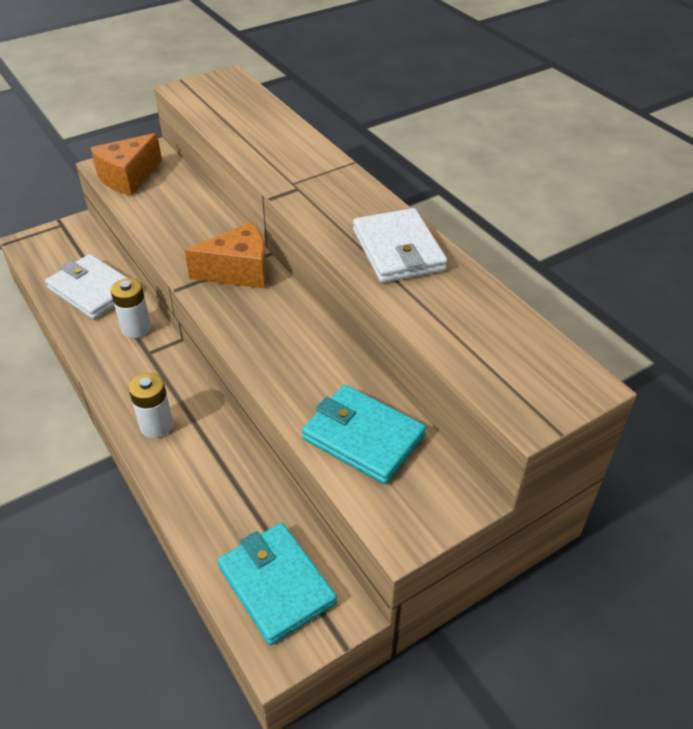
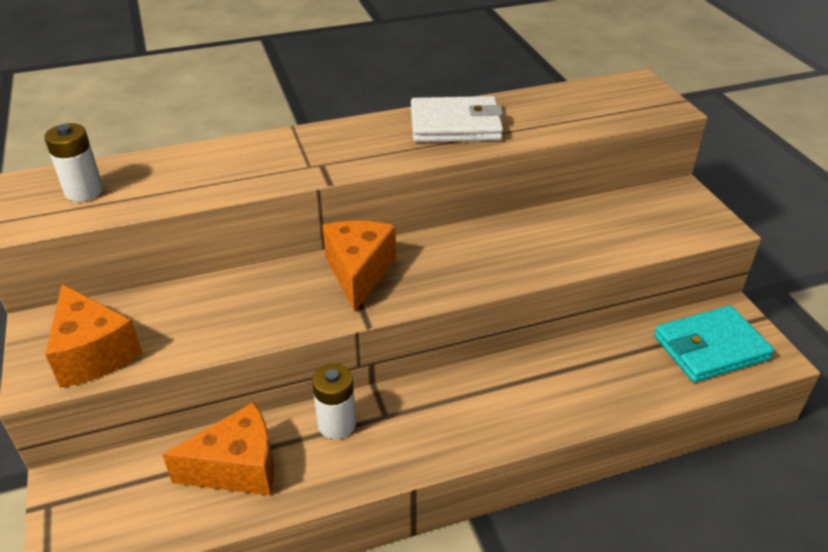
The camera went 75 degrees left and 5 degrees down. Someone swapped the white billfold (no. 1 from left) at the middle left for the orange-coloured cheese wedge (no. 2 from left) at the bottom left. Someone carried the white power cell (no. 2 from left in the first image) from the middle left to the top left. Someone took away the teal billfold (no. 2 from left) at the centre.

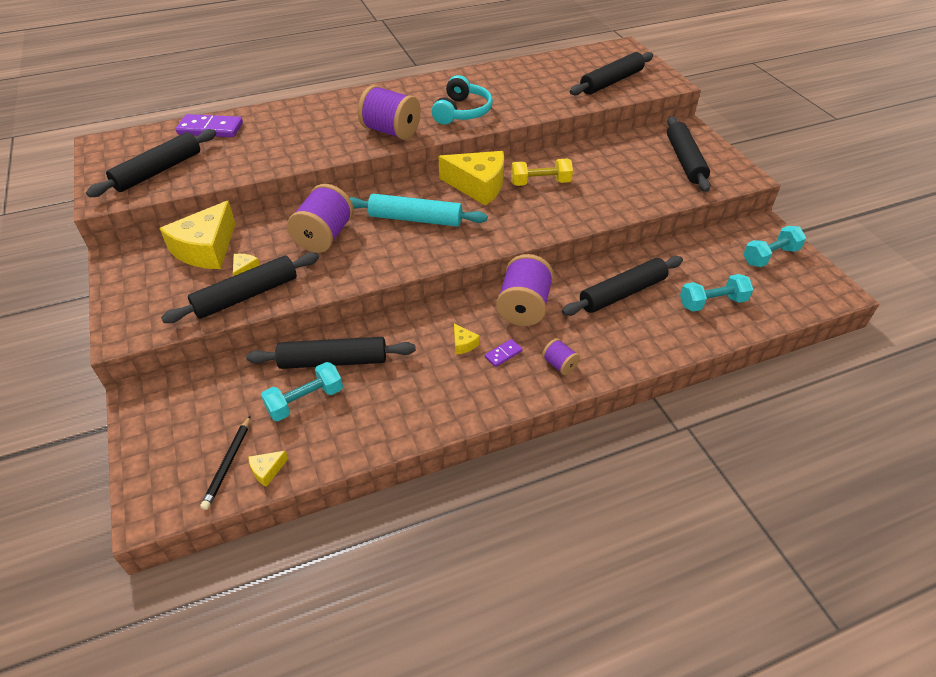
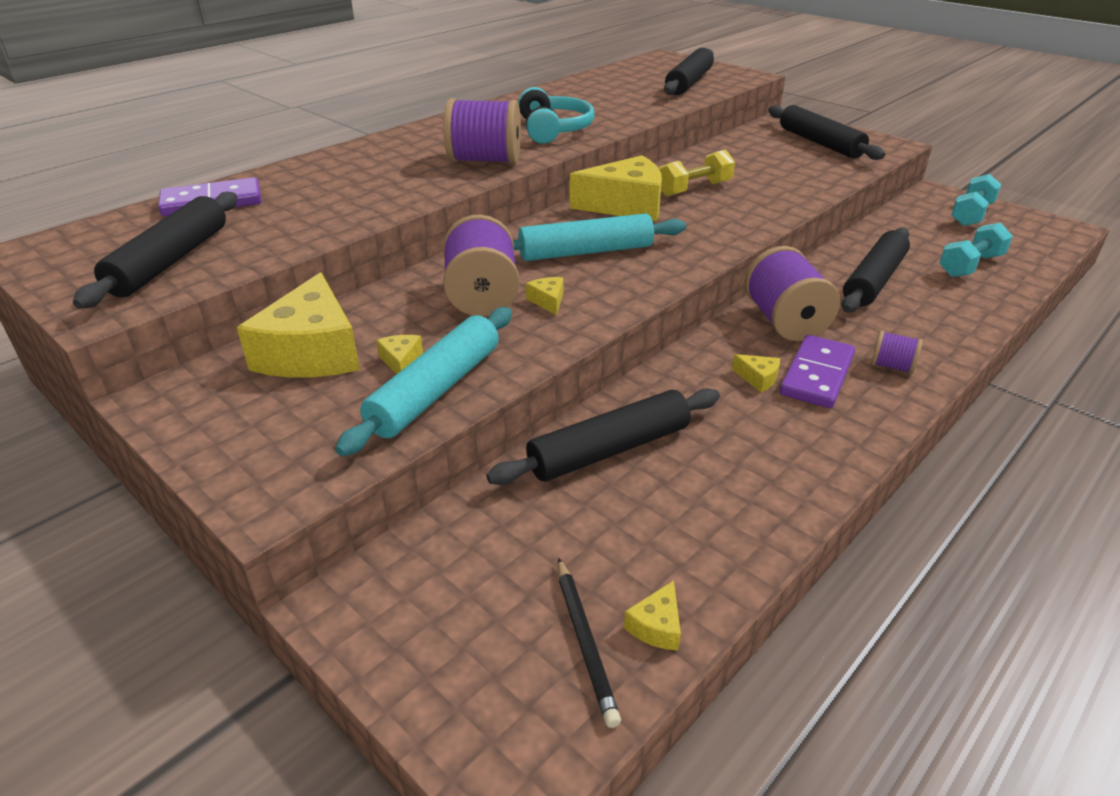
The camera went 25 degrees left and 10 degrees down. Someone repainted the black rolling pin (no. 2 from left) at the middle left, which became the teal rolling pin (no. 1 from left) at the centre. Someone took away the teal dumbbell (no. 1 from left) at the middle left. Someone scaled the royal purple domino tile (no. 2 from left) at the centre by 2.03. Someone put down the golden cheese wedge (no. 3 from left) at the centre.

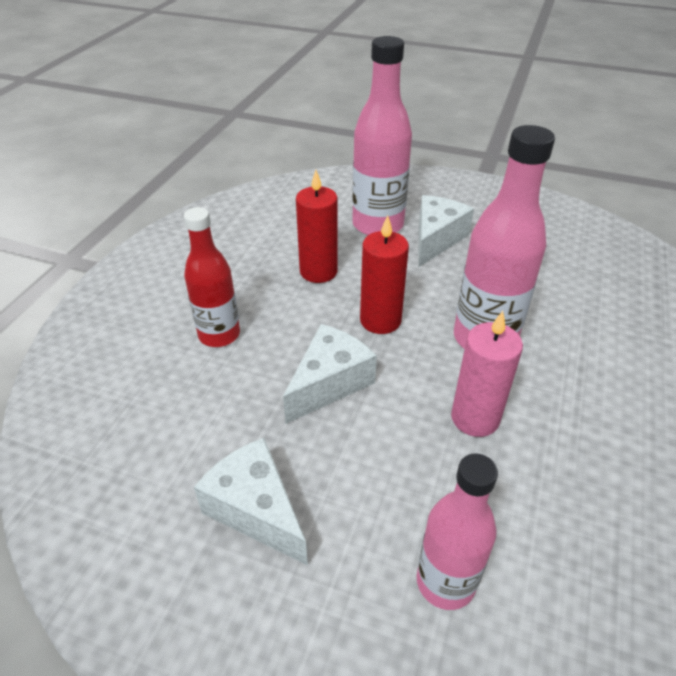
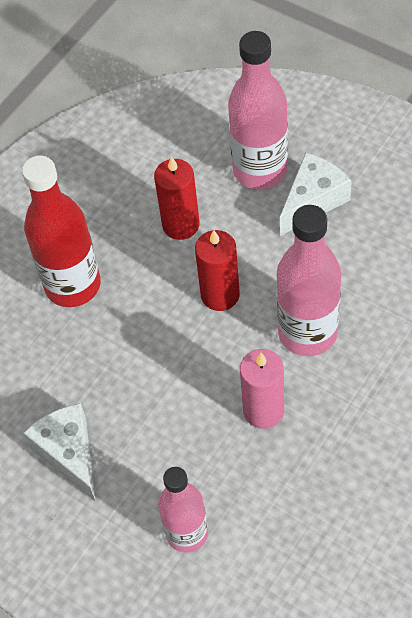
The camera went 20 degrees right and 15 degrees up. Someone scaled the red bottle at the middle left by 1.51. Someone took away the white cheese wedge (no. 2 from left) at the centre.

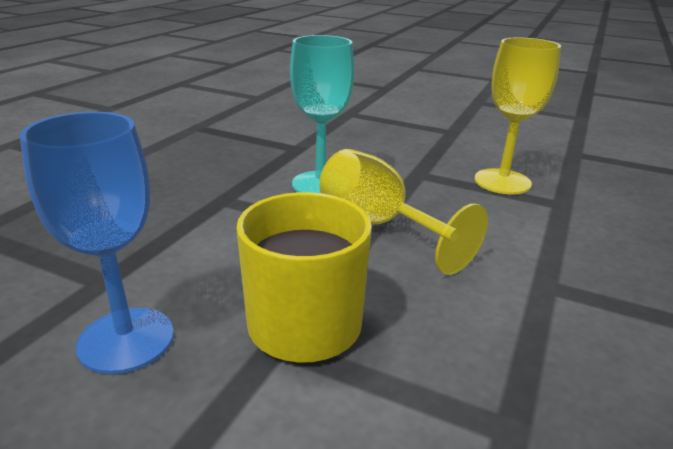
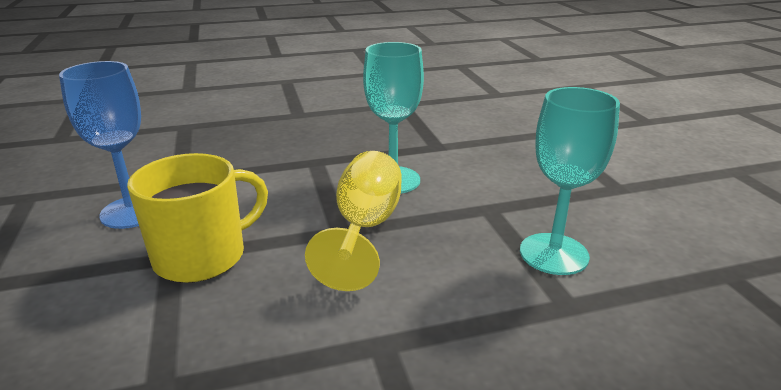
The camera went 50 degrees right and 0 degrees up. Someone repainted the golden wine glass (no. 2 from left) at the top right, which became the teal wine glass (no. 2 from left) at the middle right.

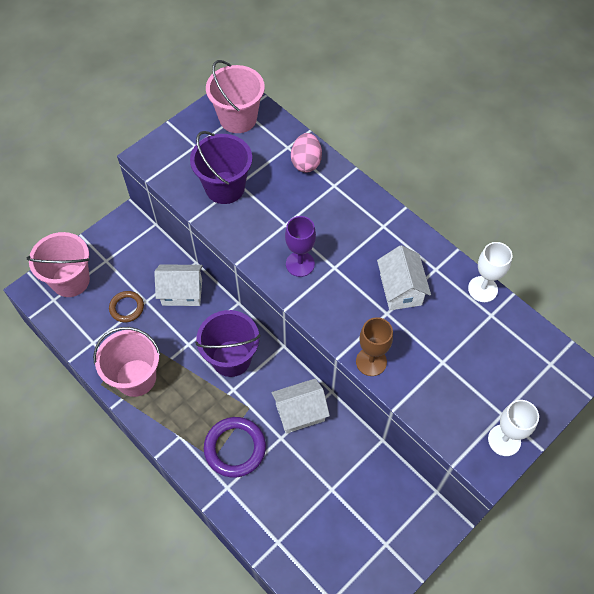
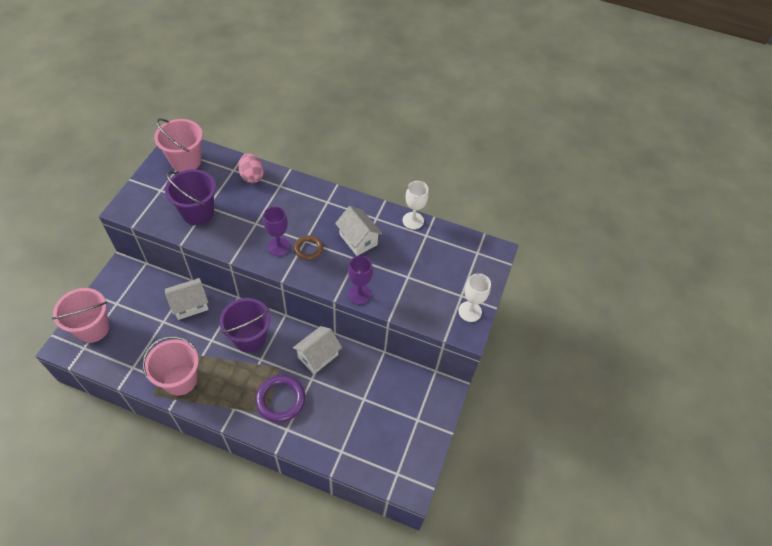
The camera went 30 degrees left and 5 degrees down. Someone carried the russet torus from the middle left to the centre. Someone repainted the russet wine glass at the centre, which became the royal purple wine glass (no. 2 from left) at the centre.

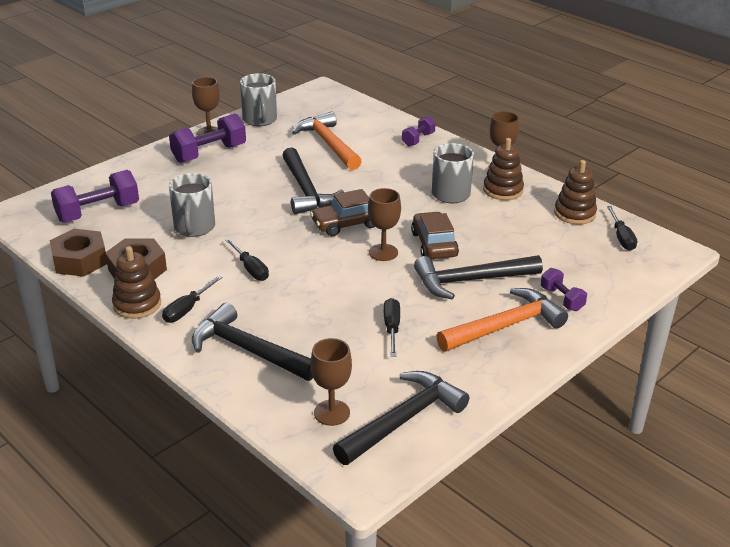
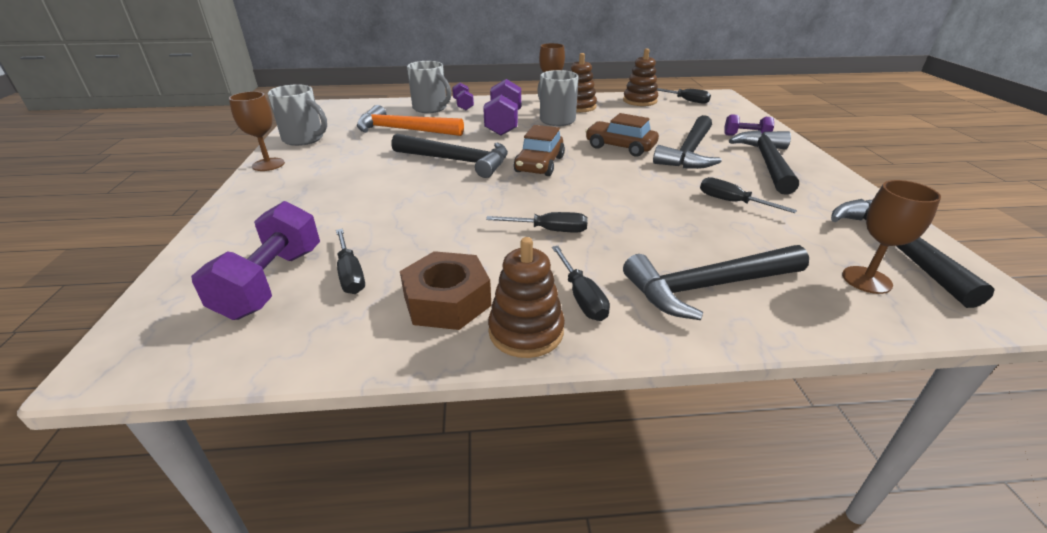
The camera went 50 degrees left and 0 degrees up. Someone took away the russet hex nut (no. 1 from left) at the middle left. Someone carried the royal purple dumbbell (no. 2 from left in the first image) from the top left to the top centre. Someone carried the ash-grey coffee mug (no. 1 from left in the first image) from the middle left to the top centre. Someone took away the russet wine glass (no. 3 from left) at the centre. Someone repainted the orange-coloured claw hammer (no. 2 from left) at the middle right, which became the black claw hammer (no. 4 from left) at the top right. Someone put down the black screwdriver (no. 1 from left) at the centre.

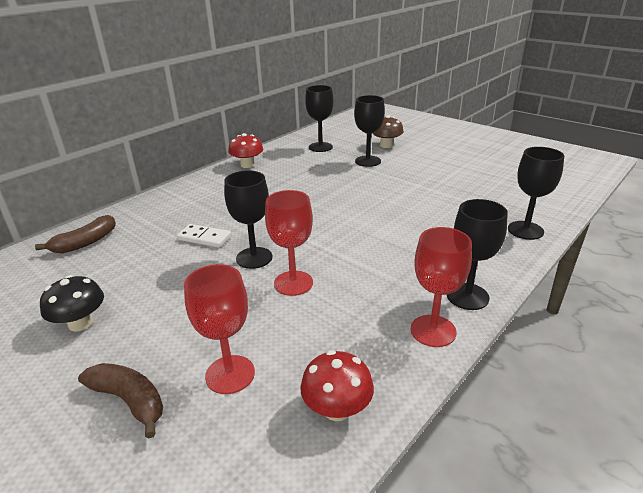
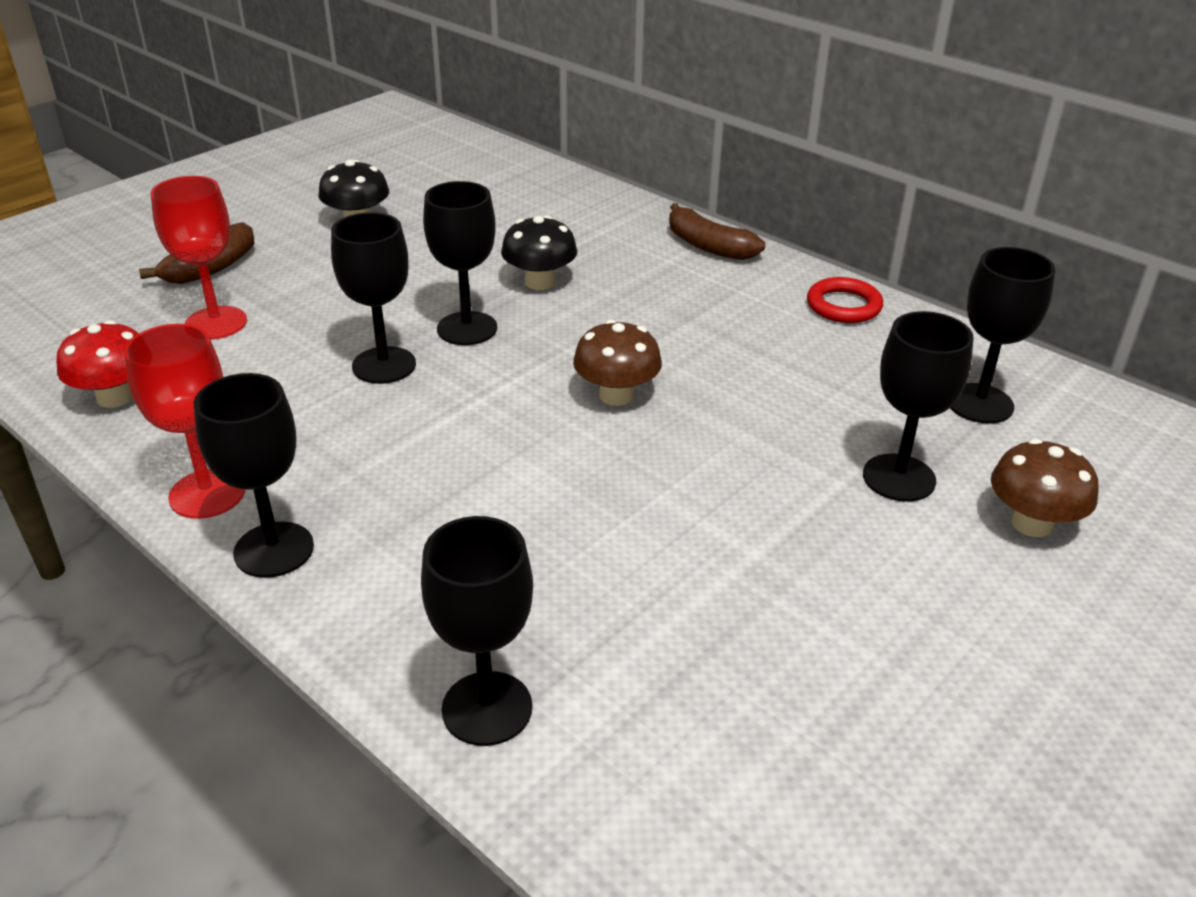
The camera went 90 degrees right and 5 degrees up. Someone carried the russet toy banana (no. 1 from left in the first image) from the middle left to the top centre. Someone swapped the white domino tile at the middle left for the black mushroom (no. 2 from left) at the top centre. Someone swapped the red mushroom (no. 1 from left) at the top centre for the red torus at the middle right. Someone repainted the red wine glass (no. 2 from left) at the centre, which became the black wine glass (no. 2 from left) at the top left. Someone put down the russet mushroom (no. 1 from left) at the centre.

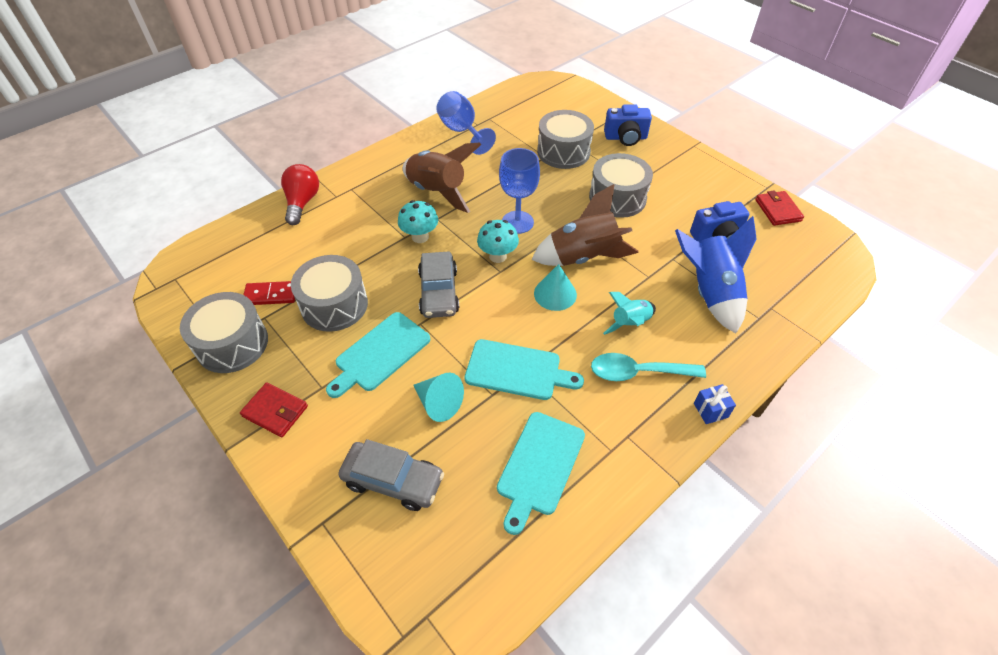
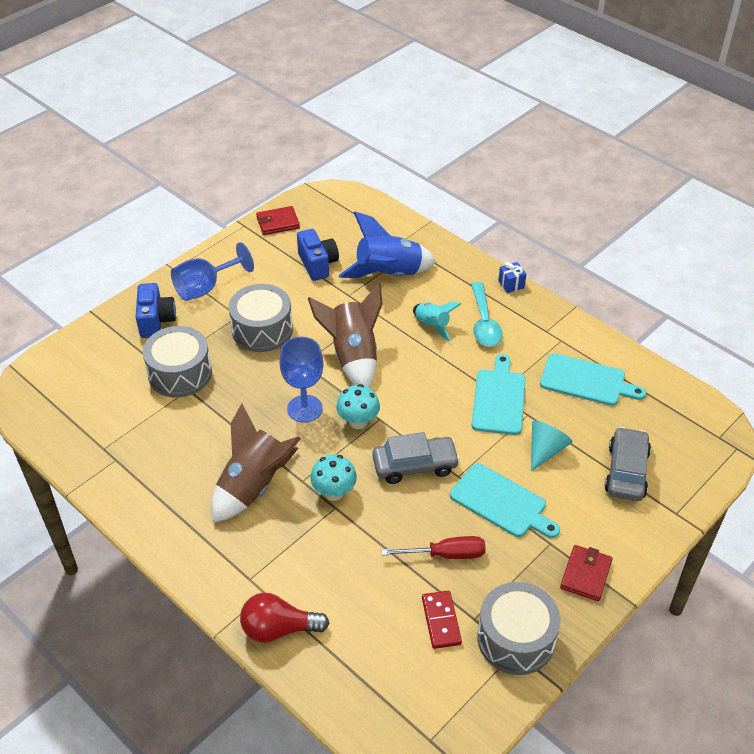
The camera went 95 degrees left and 5 degrees down. Someone swapped the ash-grey toy drum (no. 2 from left) at the middle left for the red screwdriver at the bottom centre. Someone carried the royal blue wine glass (no. 1 from left) from the top centre to the middle left. Someone took away the teal solid cone (no. 2 from left) at the centre.

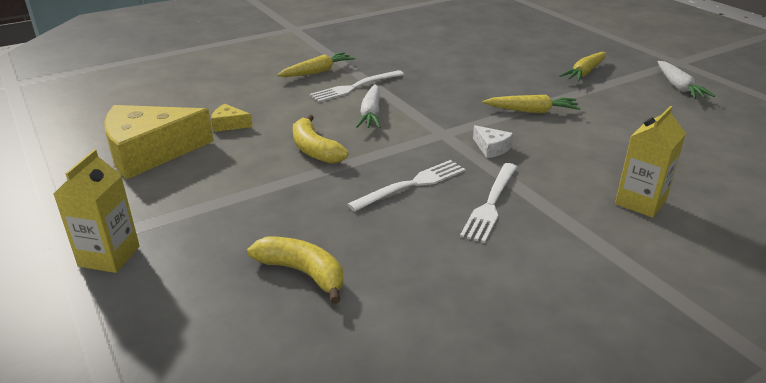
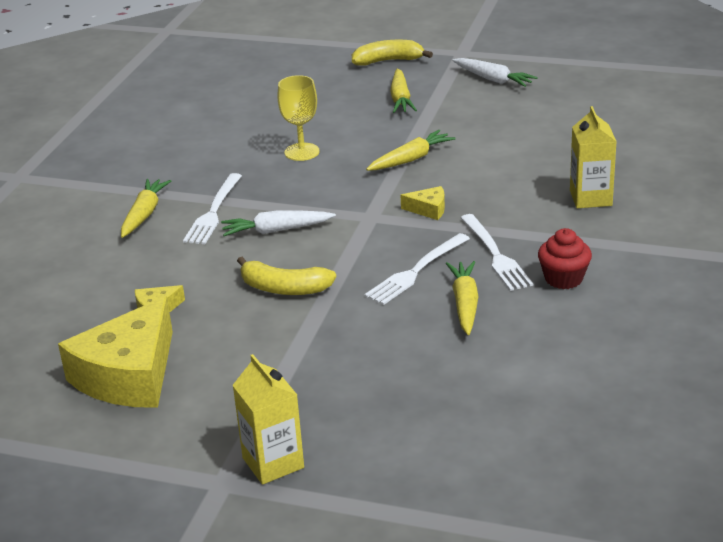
The camera went 40 degrees left and 0 degrees up. Someone carried the golden toy banana (no. 1 from left in the first image) from the bottom centre to the top centre. Someone rotated the white table fork (no. 2 from left) at the centre by 150 degrees counterclockwise. Someone rotated the white toy carrot (no. 1 from left) at the top centre by 120 degrees clockwise. Someone repainted the white cheese wedge at the centre, which became the golden cheese wedge (no. 3 from left) at the centre. Someone put down the golden wine glass at the top centre. Someone put down the golden toy carrot (no. 4 from left) at the centre. Someone put down the red fairy cake at the middle right.

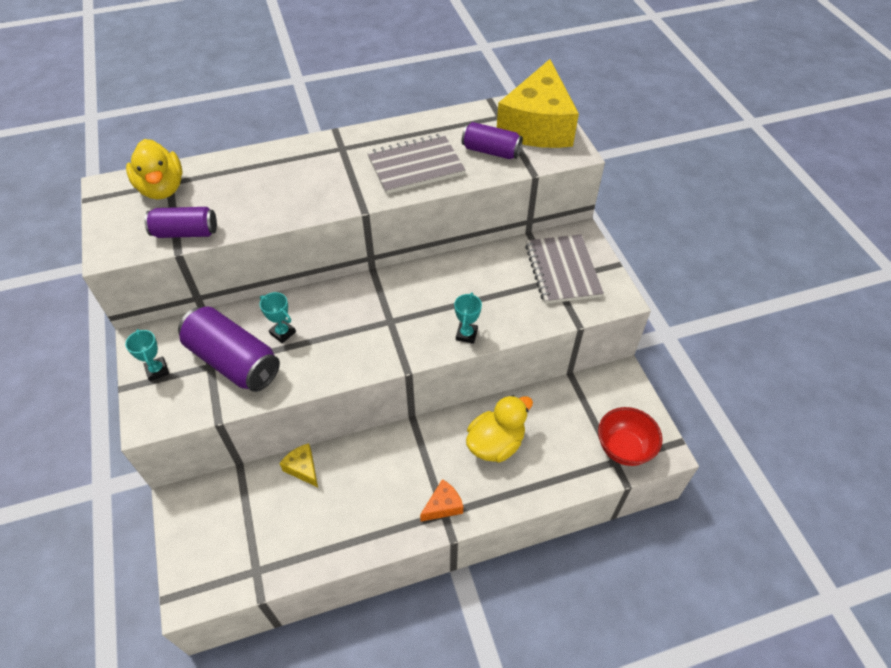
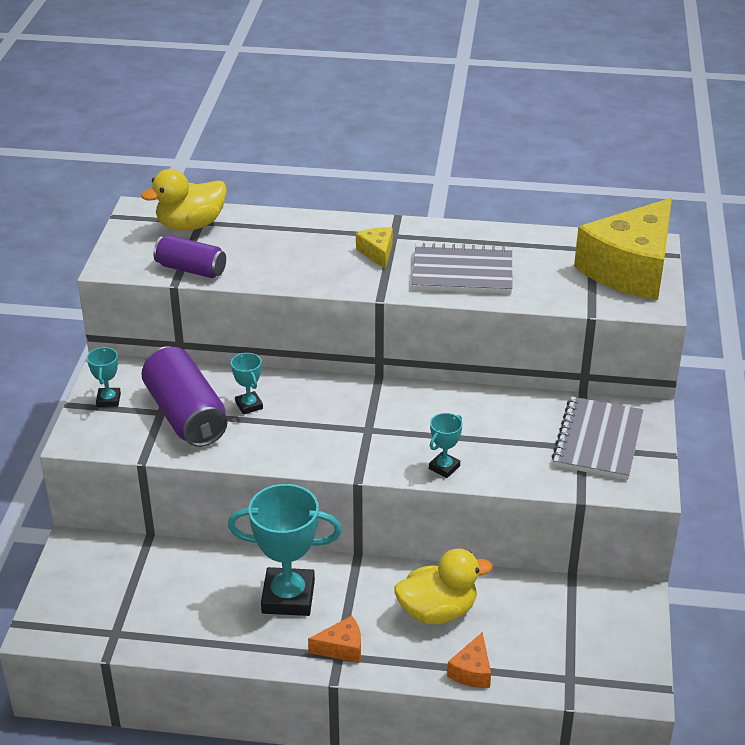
The camera went 25 degrees right and 15 degrees down. Someone rotated the golden rubber duck (no. 1 from left) at the top left by 60 degrees clockwise. Someone carried the golden cheese wedge (no. 1 from left) from the bottom centre to the top centre. Someone took away the royal purple soda can (no. 3 from left) at the top centre. Someone took away the red serving bowl at the middle right. Someone put down the teal trophy (no. 3 from left) at the bottom centre. Someone put down the orange-coloured cheese wedge (no. 2 from left) at the bottom centre.

